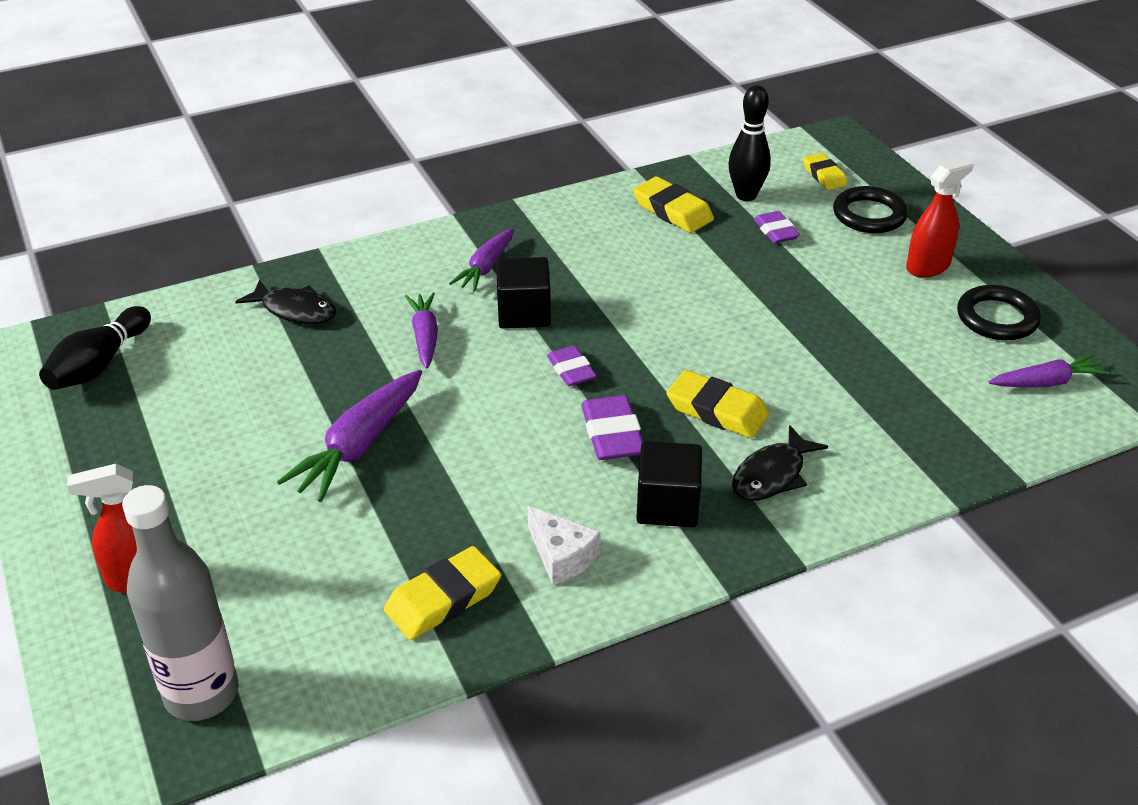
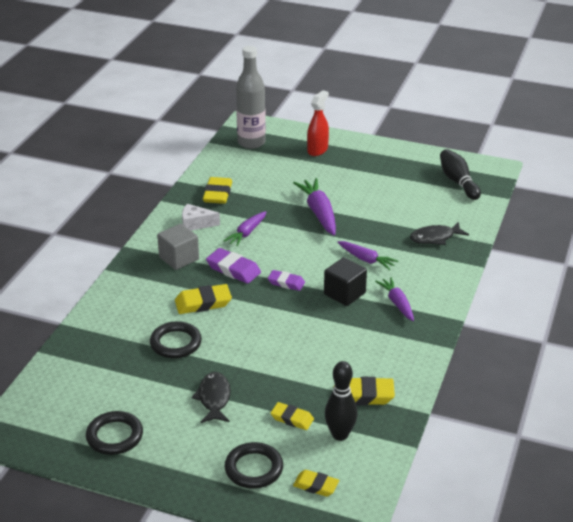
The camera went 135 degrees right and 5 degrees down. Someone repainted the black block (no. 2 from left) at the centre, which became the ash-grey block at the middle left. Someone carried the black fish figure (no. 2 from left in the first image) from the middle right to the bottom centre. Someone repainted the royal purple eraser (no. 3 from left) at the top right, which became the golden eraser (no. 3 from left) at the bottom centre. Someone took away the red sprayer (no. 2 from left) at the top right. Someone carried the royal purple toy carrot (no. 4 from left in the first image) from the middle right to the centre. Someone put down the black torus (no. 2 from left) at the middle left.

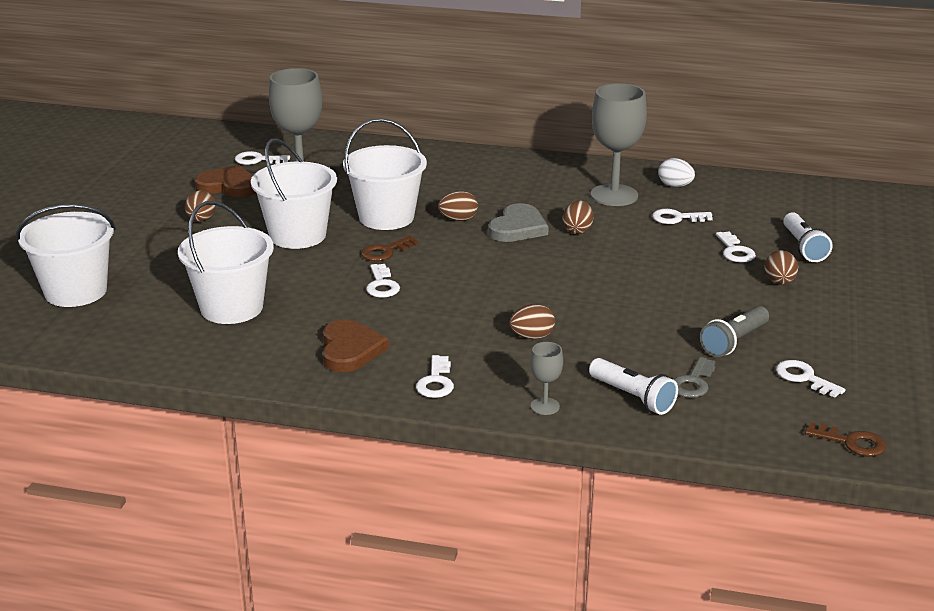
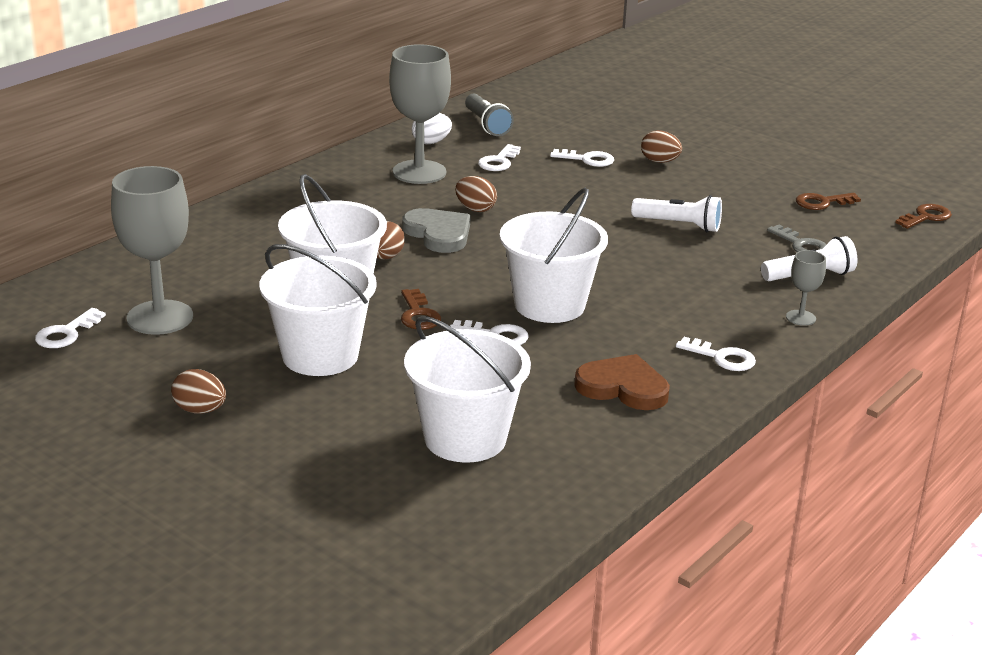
The camera went 65 degrees left and 0 degrees up. Someone carried the white bucket (no. 1 from left in the first image) from the middle left to the centre. Someone took away the russet heart shape (no. 1 from left) at the top left. Someone took away the russet egg (no. 3 from left) at the centre. Someone carried the ash-grey pocket torch from the middle right to the top centre. Someone repainted the white latchkey (no. 6 from left) at the middle right, which became the russet latchkey (no. 2 from left) at the top right. Someone carried the white pocket torch (no. 2 from left in the first image) from the middle right to the top right.

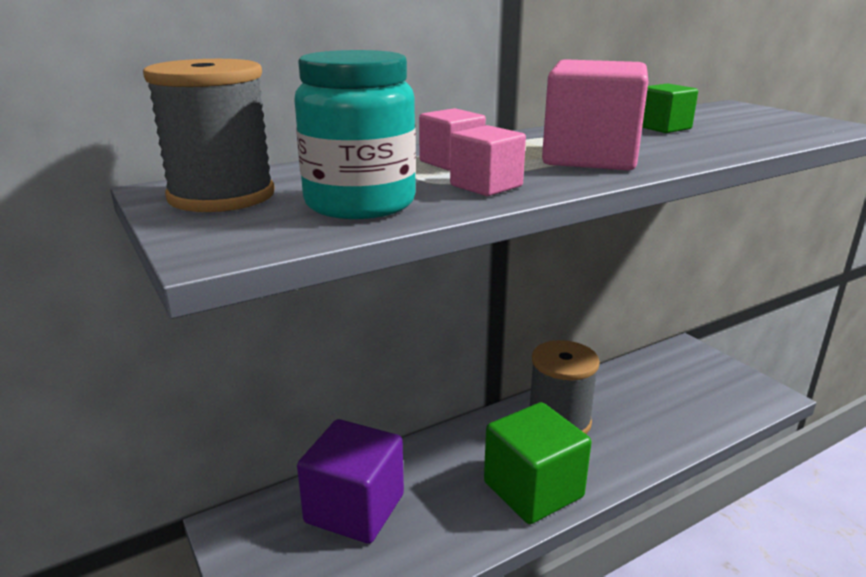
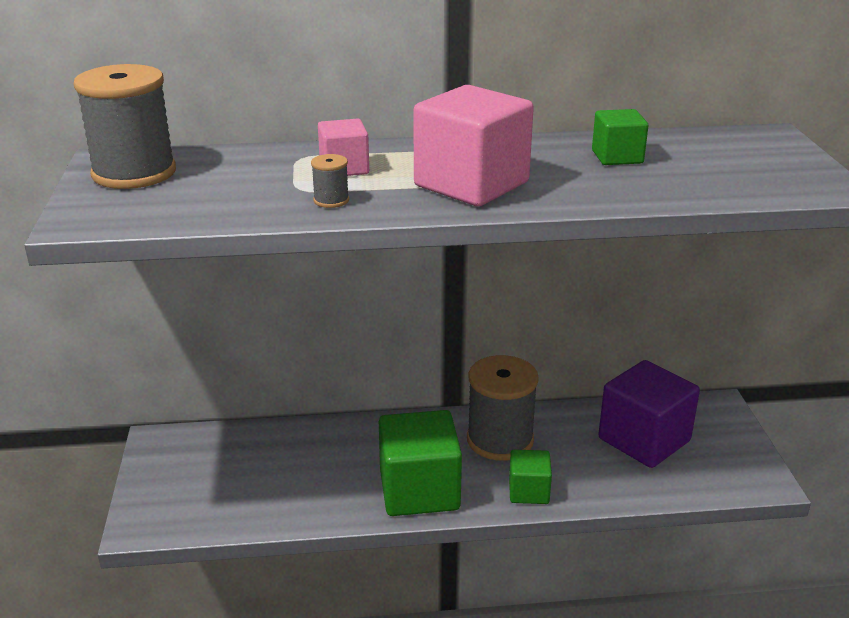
The camera went 25 degrees right and 5 degrees up. Someone took away the teal jar at the top centre. Someone carried the royal purple block from the bottom centre to the bottom right. Someone swapped the rose-pink block (no. 2 from left) at the top centre for the ash-grey spool (no. 2 from left) at the top centre. Someone put down the emerald block (no. 2 from left) at the bottom centre.

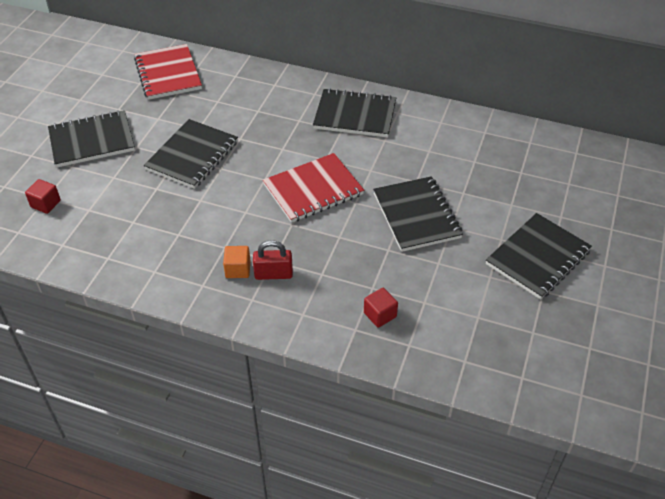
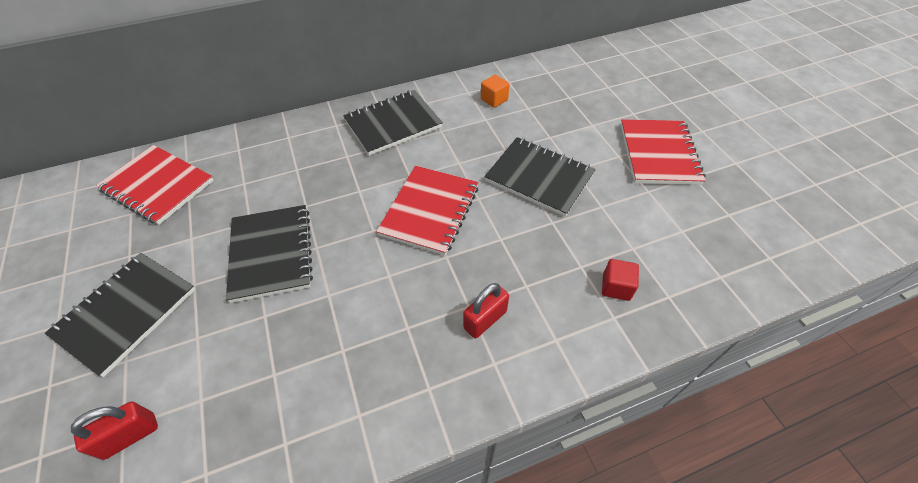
The camera went 40 degrees left and 5 degrees up. Someone swapped the red block (no. 1 from left) at the middle left for the red padlock (no. 1 from left) at the bottom left. Someone carried the orange-coloured block from the centre to the top centre. Someone repainted the black notepad (no. 5 from left) at the middle right, which became the red notepad (no. 3 from left) at the top right.

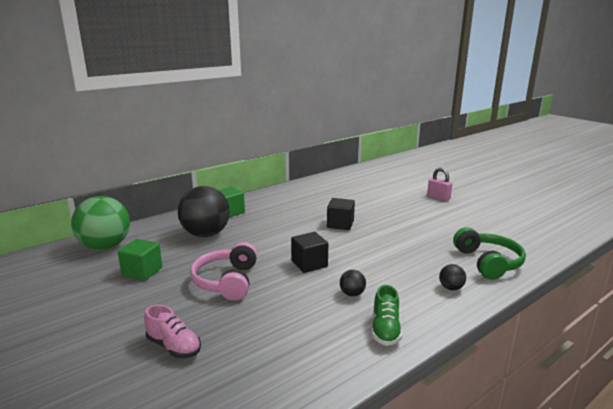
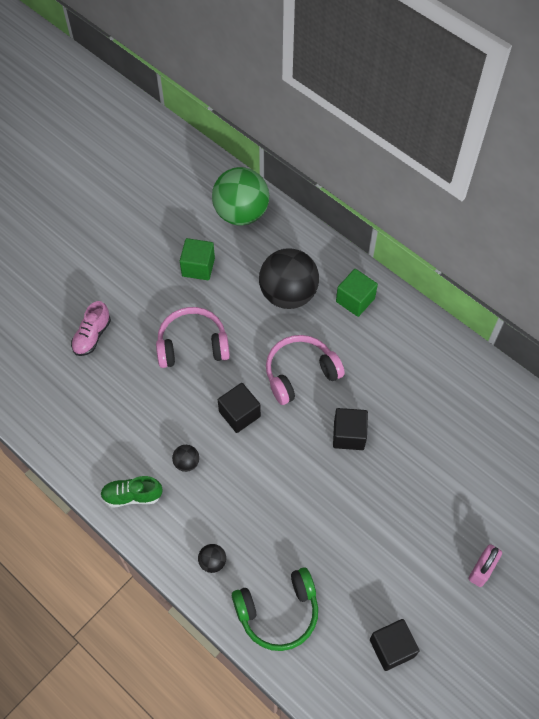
The camera went 80 degrees right and 40 degrees up. Someone put down the rose-pink over-ear headphones (no. 2 from left) at the centre. Someone put down the black block (no. 3 from left) at the bottom right.

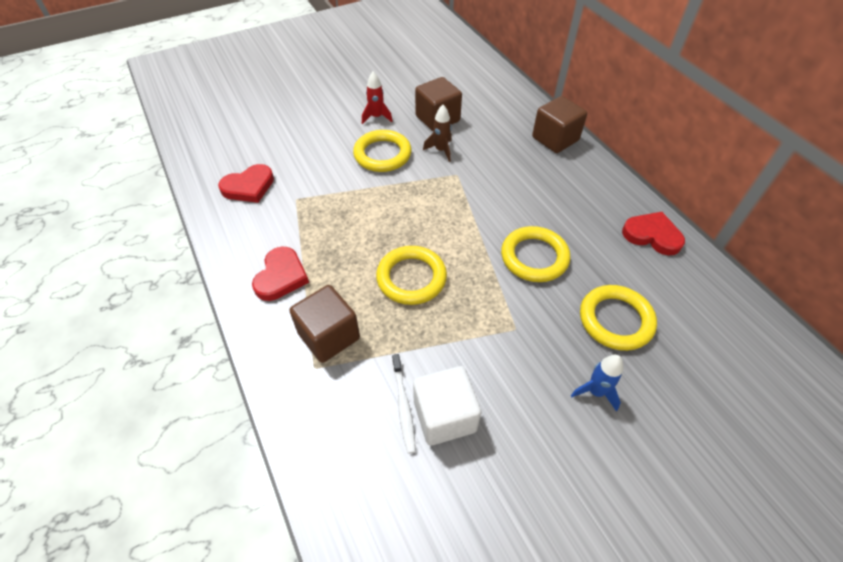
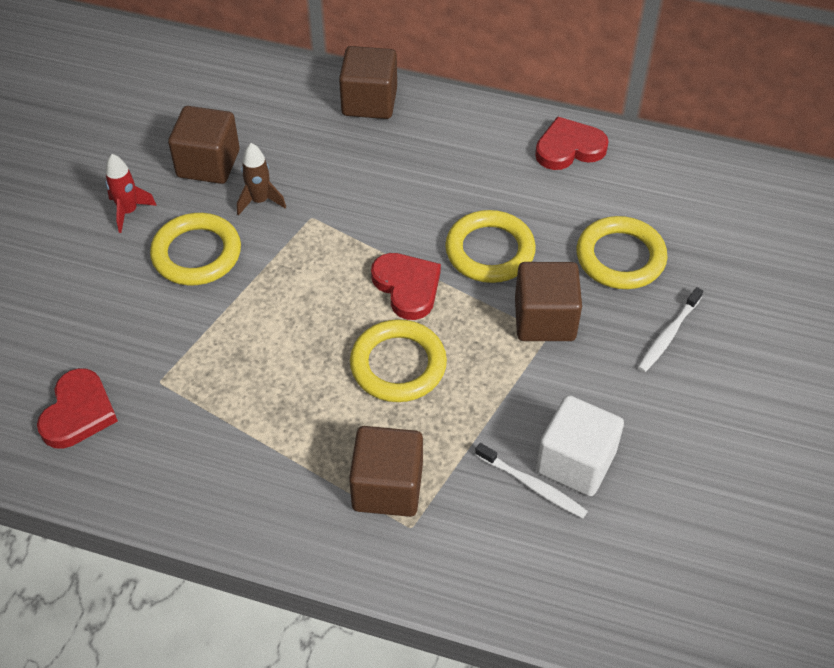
The camera went 45 degrees left and 0 degrees up. Someone carried the red heart shape (no. 2 from left) from the middle left to the centre. Someone swapped the royal blue spaceship at the bottom right for the white dental brush (no. 2 from left) at the middle right. Someone put down the russet block (no. 4 from left) at the centre.

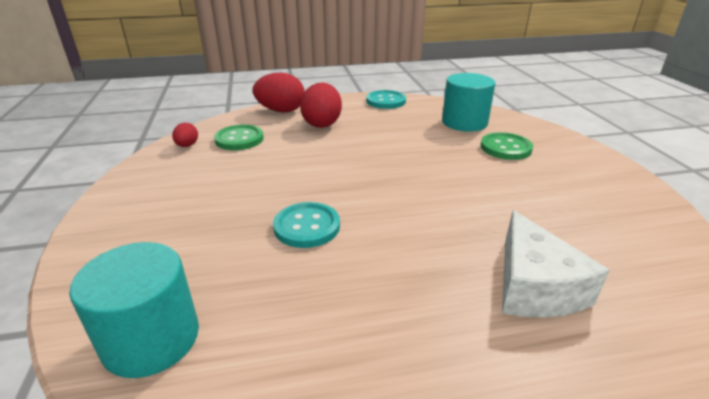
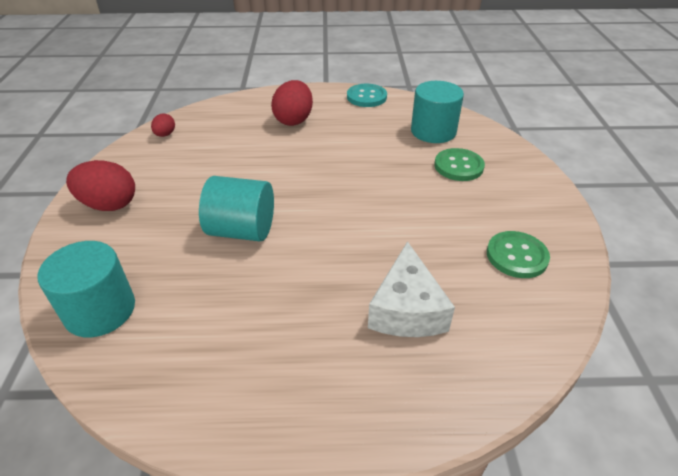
The camera went 10 degrees right and 10 degrees up. Someone carried the emerald shirt button (no. 1 from left in the first image) from the centre to the middle right. Someone carried the red egg (no. 2 from left in the first image) from the top centre to the middle left. Someone swapped the teal shirt button (no. 1 from left) at the centre for the teal cylinder (no. 2 from left) at the centre.

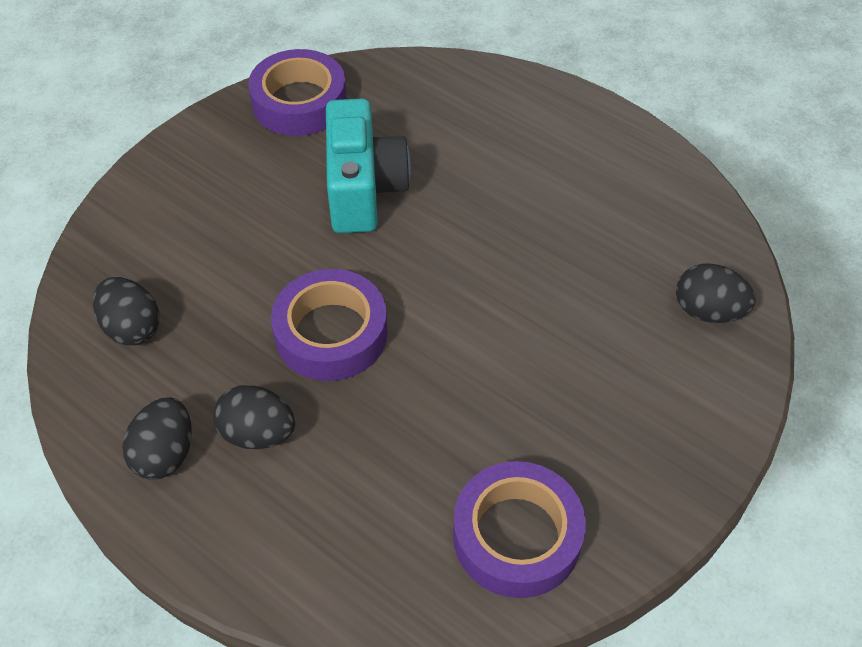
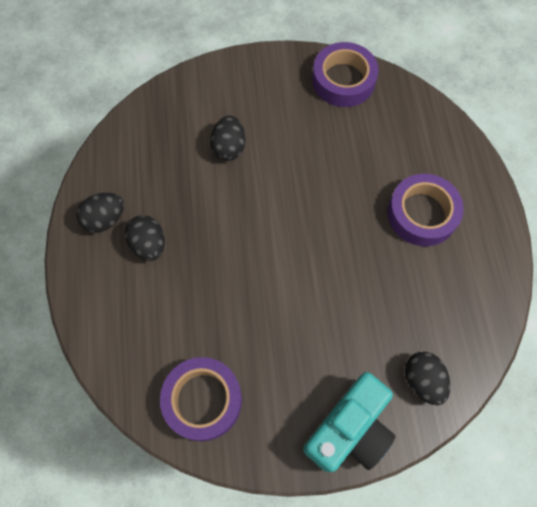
The camera went 45 degrees right and 15 degrees up. Someone carried the black egg (no. 1 from left in the first image) from the middle left to the top centre. Someone carried the royal purple sticky tape (no. 2 from left in the first image) from the centre to the middle right. Someone carried the teal compact camera from the top centre to the bottom centre.

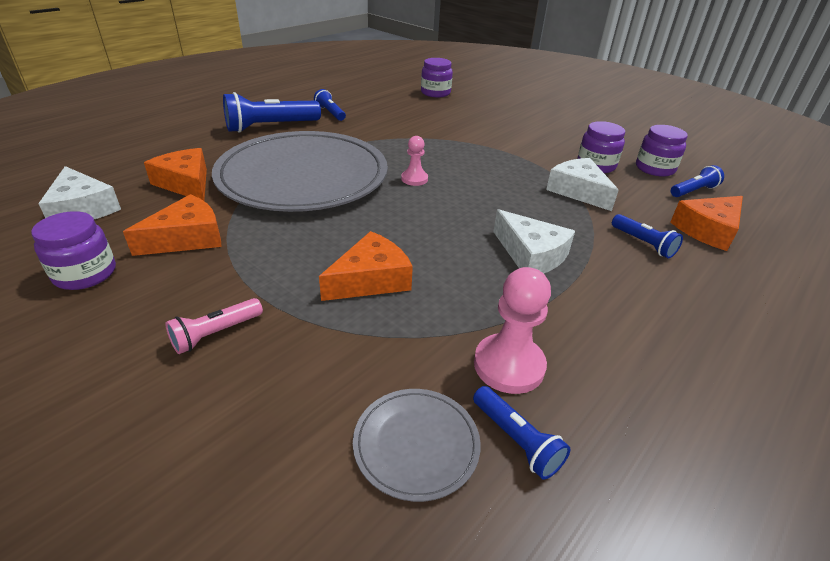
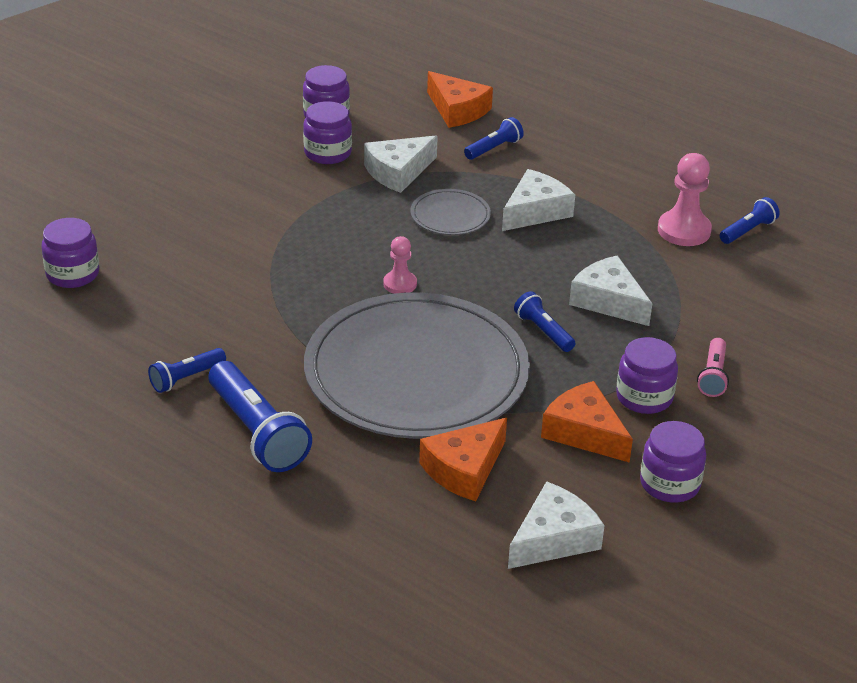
The camera went 95 degrees left and 0 degrees up. Someone rotated the rose-pink pocket torch at the middle left by 60 degrees clockwise. Someone repainted the orange-coloured cheese wedge (no. 3 from left) at the centre, which became the white cheese wedge (no. 4 from left) at the middle right. Someone carried the ash-grey flat dish (no. 2 from left) from the bottom centre to the top centre. Someone carried the royal blue pocket torch (no. 5 from left in the first image) from the top right to the centre. Someone put down the royal purple jar (no. 4 from left) at the middle right.

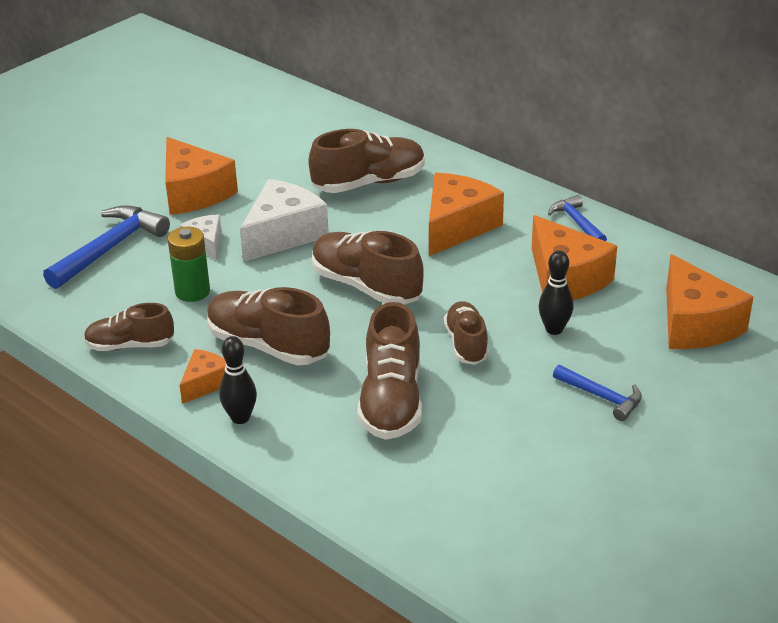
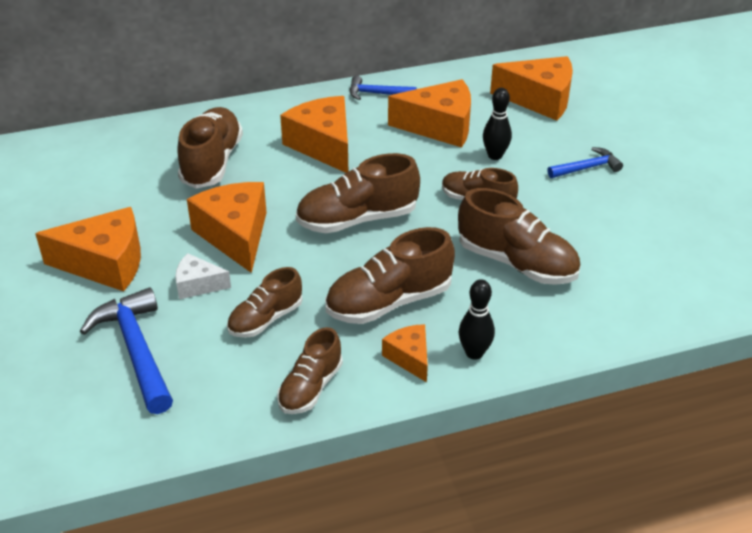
The camera went 60 degrees left and 5 degrees up. Someone swapped the emerald power cell at the middle left for the russet shoe (no. 2 from left) at the centre. Someone repainted the white cheese wedge (no. 2 from left) at the centre, which became the orange-coloured cheese wedge (no. 2 from left) at the middle left.

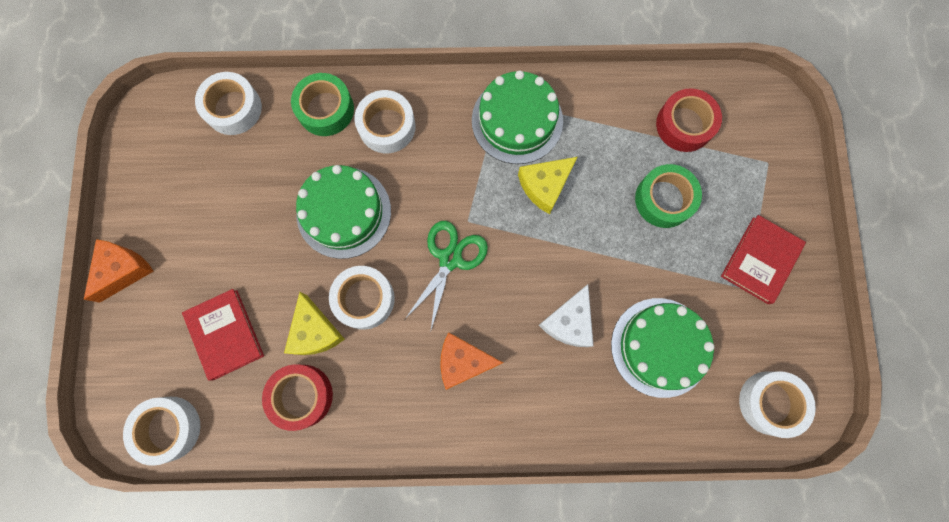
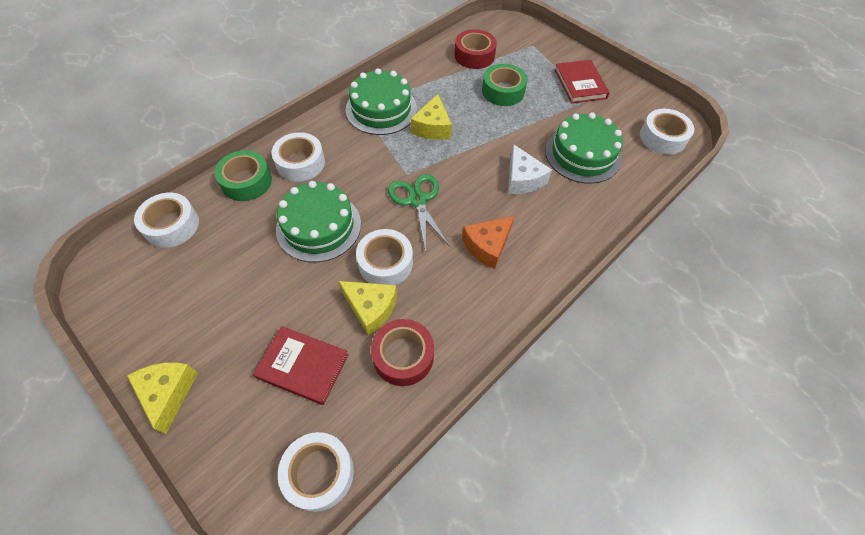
The camera went 45 degrees left and 20 degrees down. Someone repainted the orange-coloured cheese wedge (no. 1 from left) at the middle left, which became the golden cheese wedge (no. 1 from left) at the bottom left.

